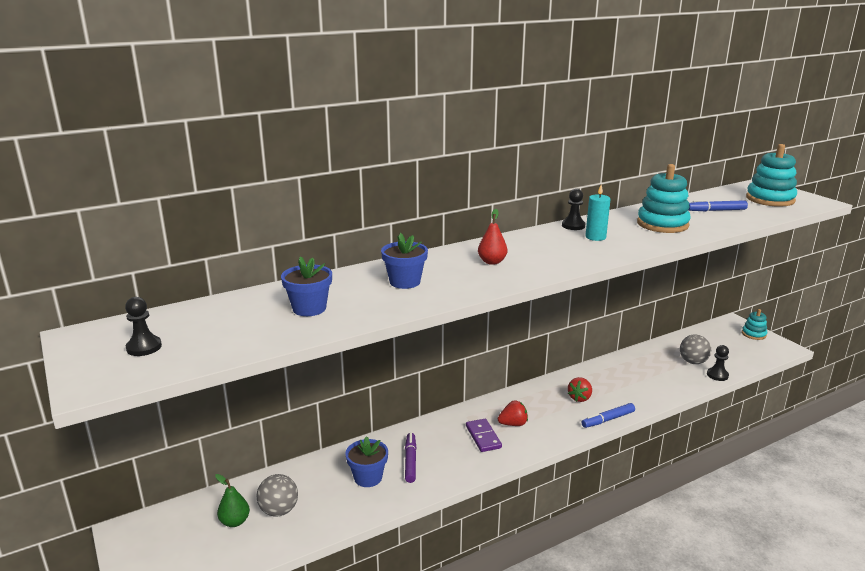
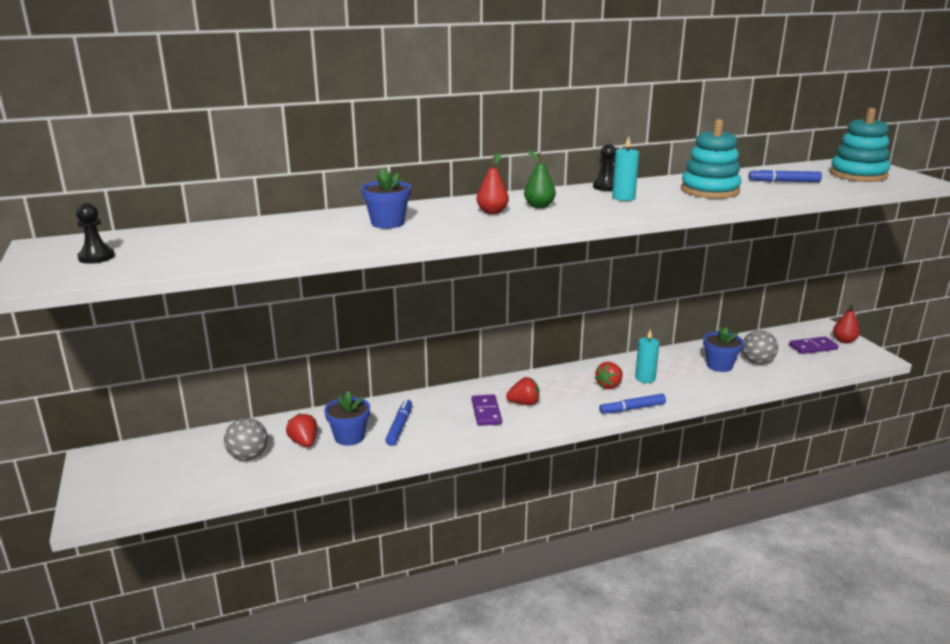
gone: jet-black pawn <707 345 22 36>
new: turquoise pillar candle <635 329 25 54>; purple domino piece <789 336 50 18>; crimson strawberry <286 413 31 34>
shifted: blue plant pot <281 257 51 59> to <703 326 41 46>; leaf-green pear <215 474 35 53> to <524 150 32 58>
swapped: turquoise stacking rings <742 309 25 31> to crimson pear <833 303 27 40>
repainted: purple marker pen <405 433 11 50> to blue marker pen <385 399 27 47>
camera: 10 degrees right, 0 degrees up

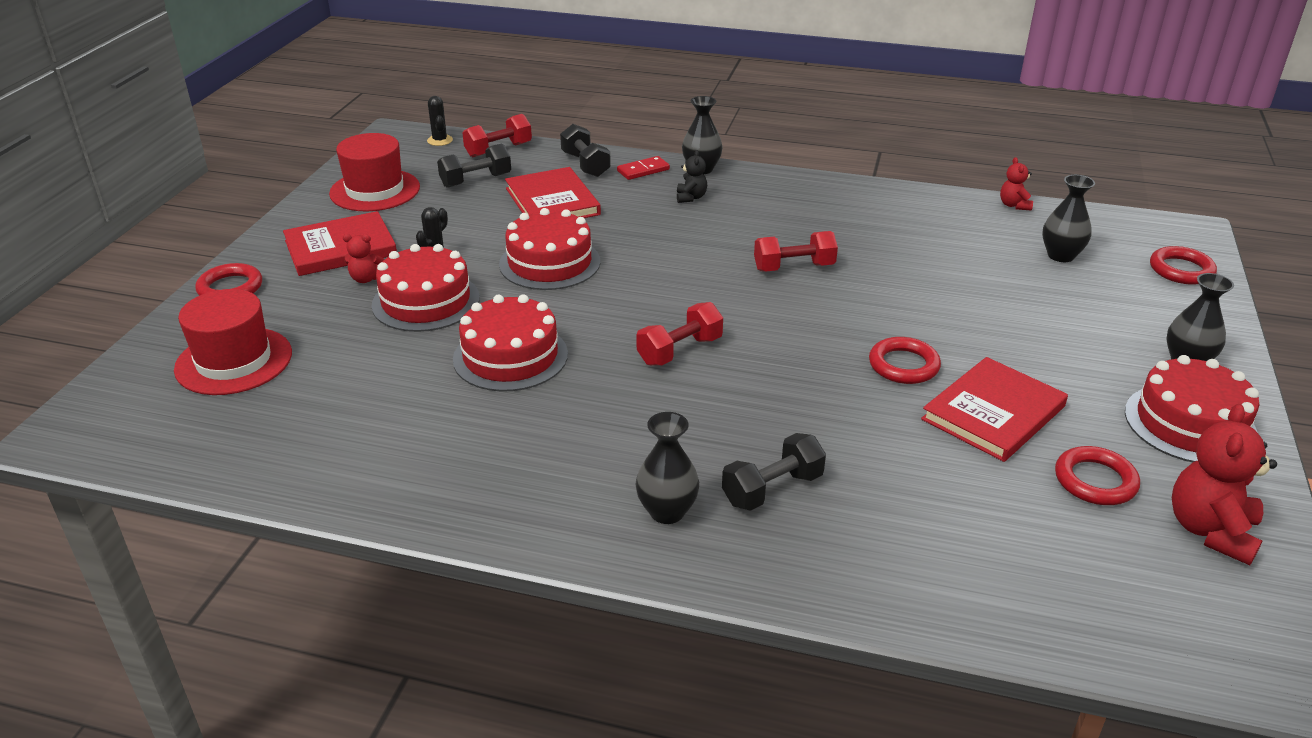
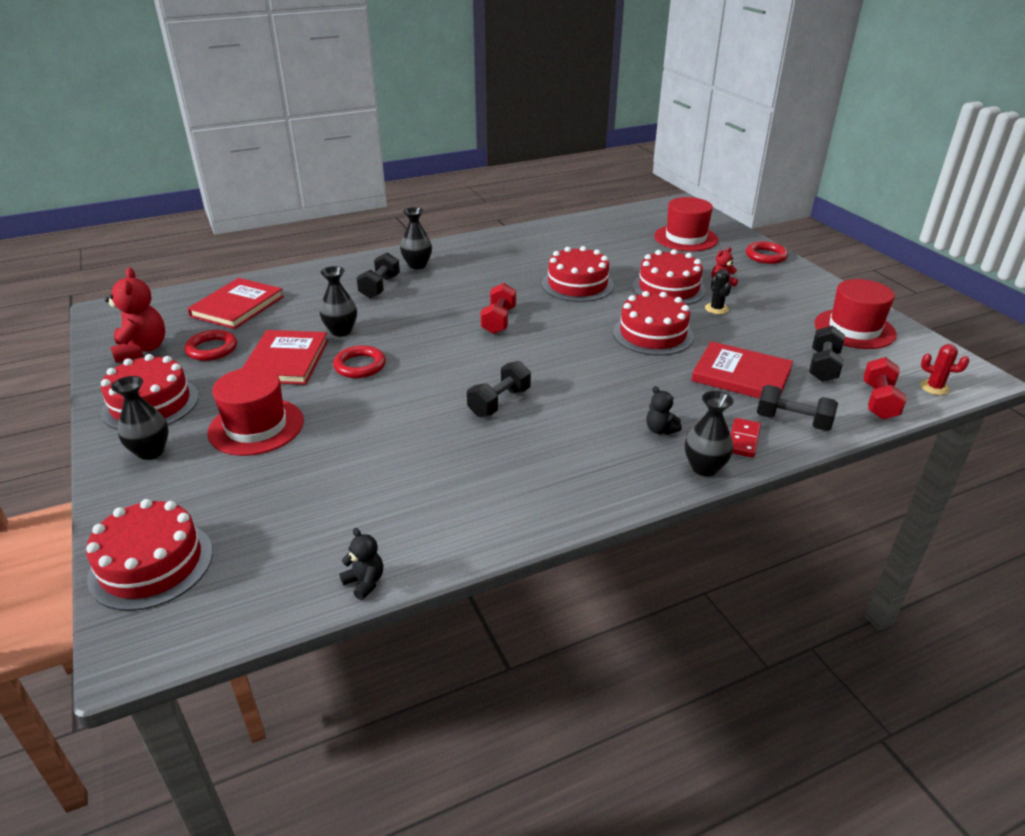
new: crimson hat <207 367 97 89>
shifted: jet-black tall vase <1042 175 53 87> to <320 266 37 70>; crimson hardcover <283 211 114 65> to <187 278 97 51>
swapped: crimson torus <1150 246 67 39> to crimson layer cake <86 499 127 112>
repainted: jet-black cactus <427 96 26 50> to crimson cactus <920 344 49 51>; crimson stuffed bear <1000 157 33 53> to jet-black stuffed bear <339 528 44 72>; crimson hand weight <754 231 84 41> to jet-black hand weight <467 361 64 56>
camera: 140 degrees right, 0 degrees up

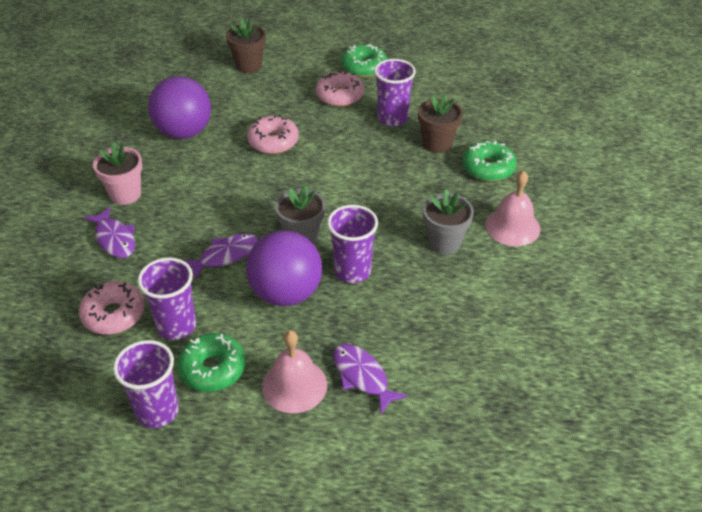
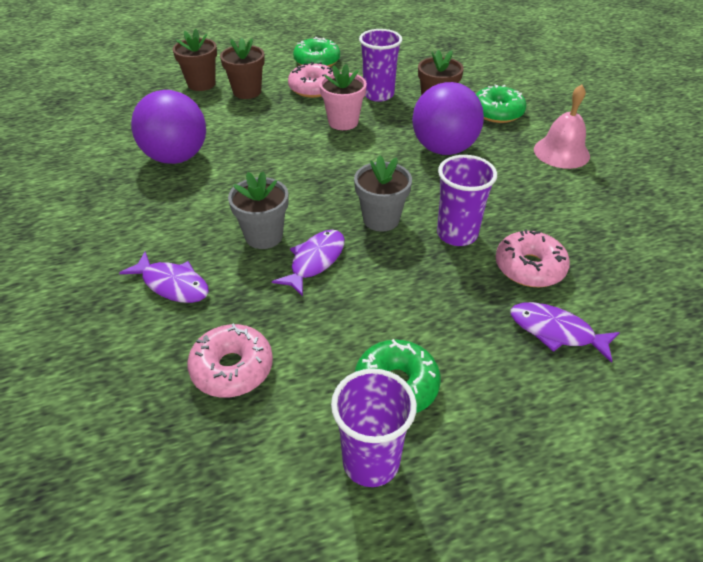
gone: purple beaker <138 258 58 82>; rosy hand bell <262 330 65 83>
new: russet plant pot <220 38 45 61>
shifted: rosy doughnut <247 115 52 39> to <495 229 75 58>; rosy plant pot <93 142 49 63> to <319 64 48 66>; gray plant pot <423 189 51 66> to <228 172 60 77>; purple play ball <246 230 76 76> to <412 82 72 73>
camera: 25 degrees left, 0 degrees up

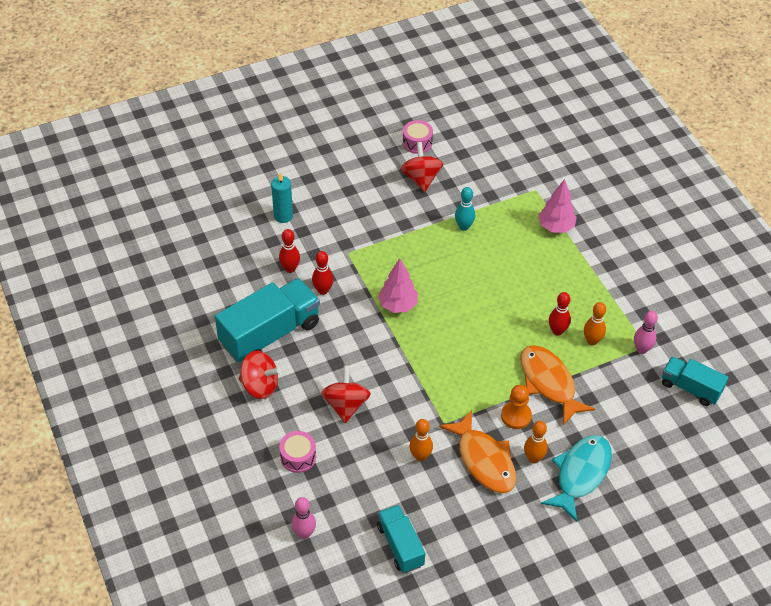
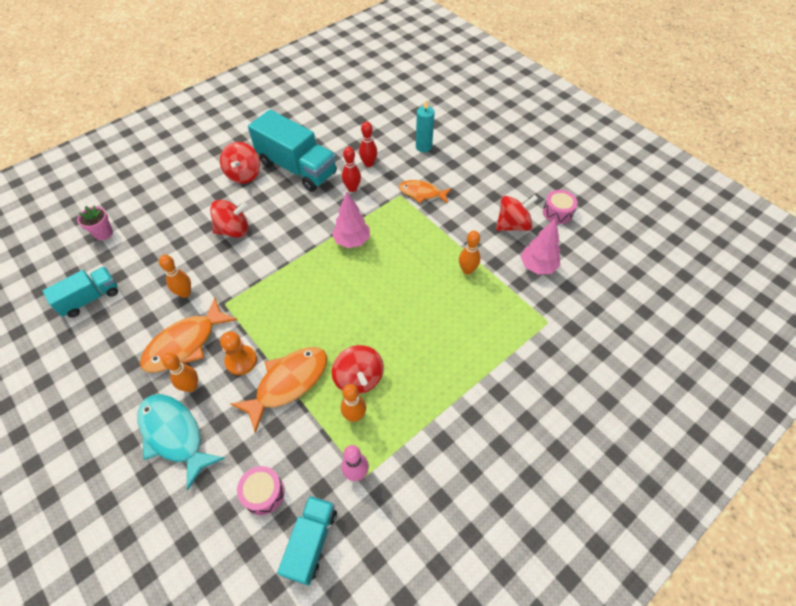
new: orange-coloured fish figure <399 180 53 24>
shifted: rosy fir tree <538 179 38 54> to <521 218 39 56>; rosy snare drum <279 431 37 42> to <237 466 48 49>
swapped: crimson bowling pin <549 292 22 43> to crimson toy top <332 345 52 49>; rosy bowling pin <291 497 25 42> to rosy plant pot <77 205 36 35>
repainted: turquoise bowling pin <455 187 20 44> to orange-coloured bowling pin <459 231 21 43>
rotated: turquoise fish figure <541 435 71 87> = <137 394 88 96> 150 degrees counterclockwise
camera: 75 degrees right, 5 degrees up

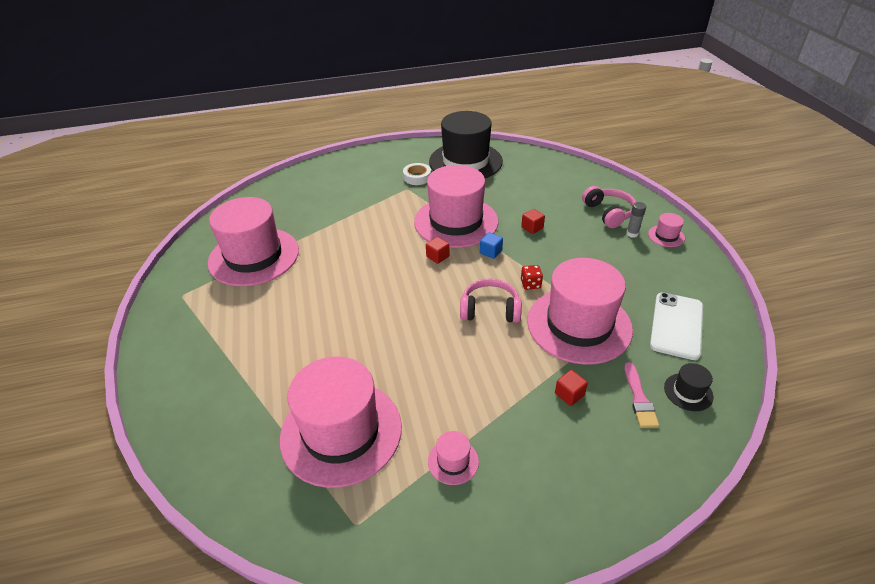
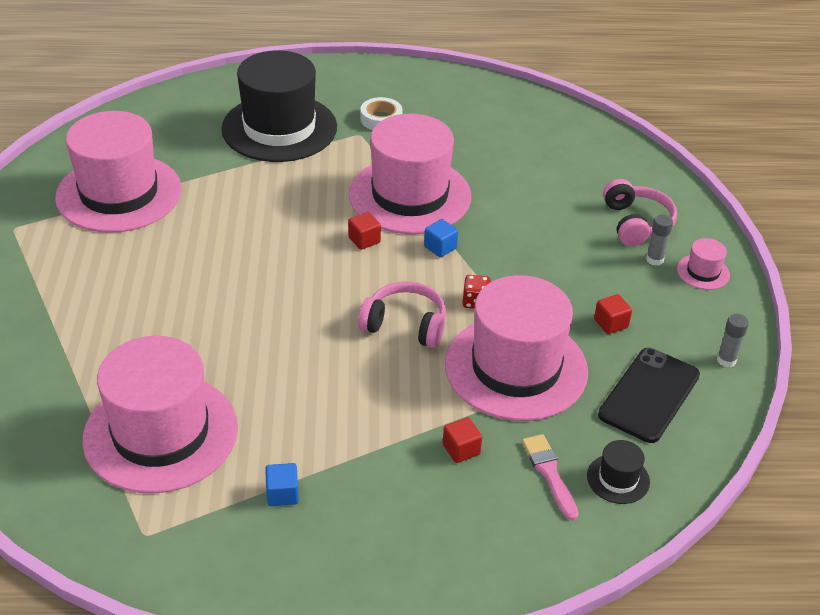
new: gray stick of glue <717 314 32 53>
shifted: jet-black hat <429 111 74 67> to <221 50 116 112>; crimson block <521 209 24 25> to <594 294 38 40>
swapped: rosy hat <428 431 51 54> to blue block <265 463 34 43>
repainted: white mobile phone <650 293 53 67> to jet-black mobile phone <598 348 102 95>
rotated: rosy paint brush <624 362 35 66> = <522 434 57 86> 150 degrees clockwise
camera: 10 degrees right, 0 degrees up

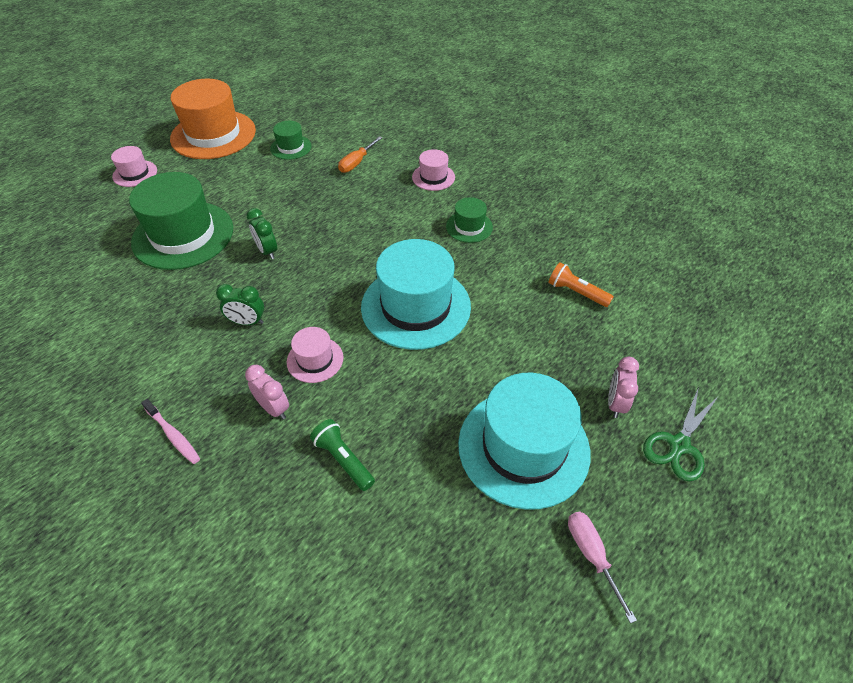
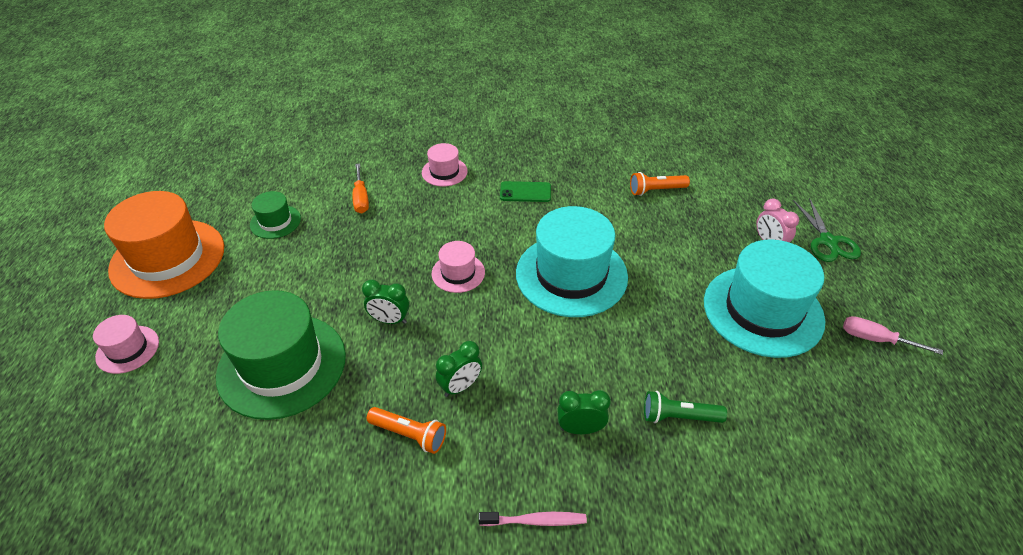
new: orange-coloured torch <367 407 79 47>
shifted: rosy hat <286 327 57 56> to <432 241 53 52>
swapped: leaf-green hat <446 197 47 46> to leaf-green mobile phone <500 181 51 21>
repainted: rosy alarm clock <245 365 44 54> to leaf-green alarm clock <557 390 54 44>
camera: 45 degrees left, 5 degrees down

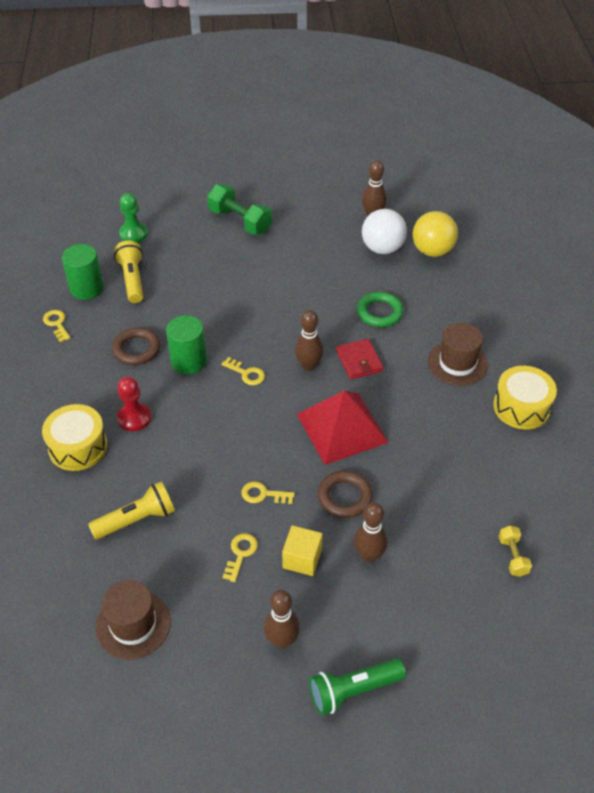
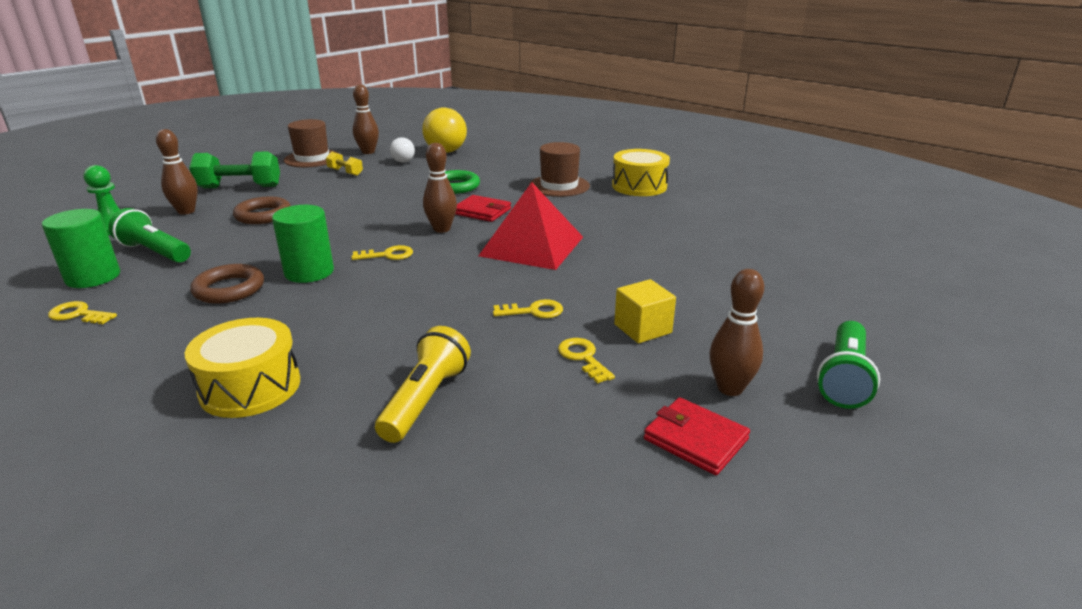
gone: crimson pawn <117 377 34 54>
new: crimson billfold <644 397 106 78>
shifted: russet torus <318 471 55 47> to <233 196 58 28>; russet bowling pin <354 502 34 61> to <156 129 42 86>; yellow hand weight <499 526 33 51> to <326 152 37 24>; russet hat <95 580 76 80> to <284 119 55 48>
repainted: yellow torch <114 240 29 63> to leaf-green torch <108 208 83 55>
rotated: yellow key <241 481 54 23> = <493 299 70 19> 150 degrees counterclockwise
scaled: white play ball <362 209 45 45> = <390 137 25 26> x0.54
camera: 45 degrees left, 20 degrees down

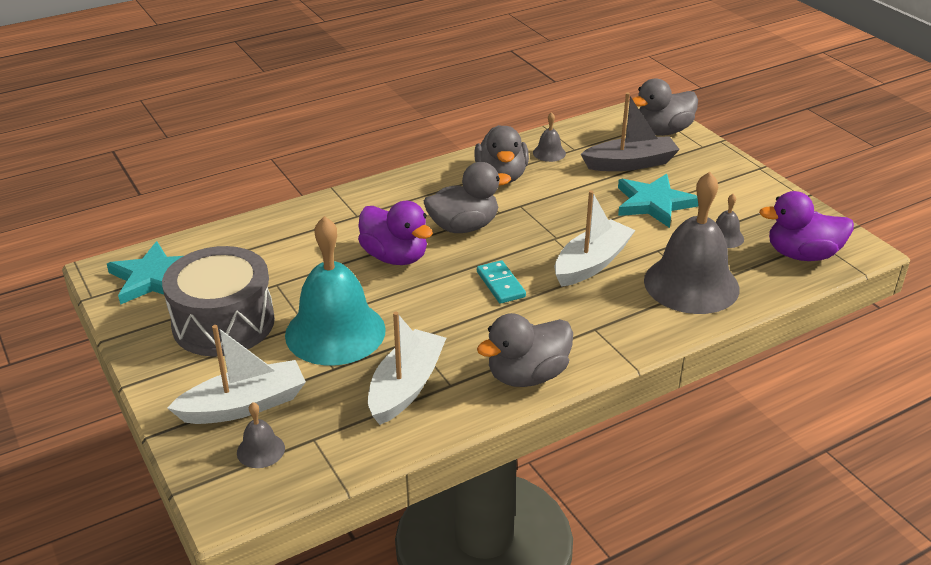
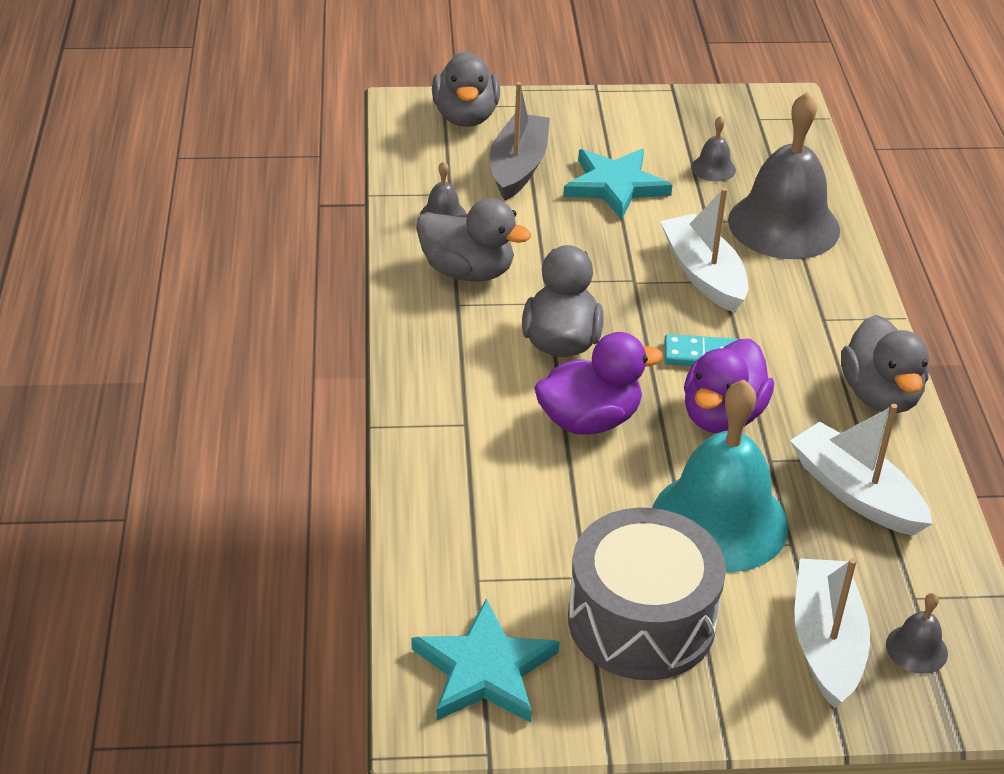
shifted: purple toy duck <759 191 95 70> to <684 339 90 95>
camera: 65 degrees left, 5 degrees up

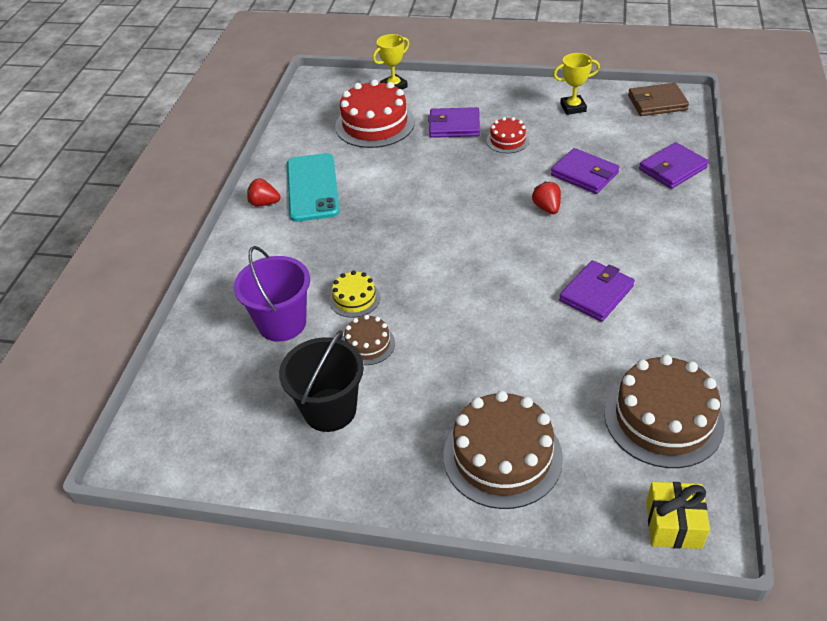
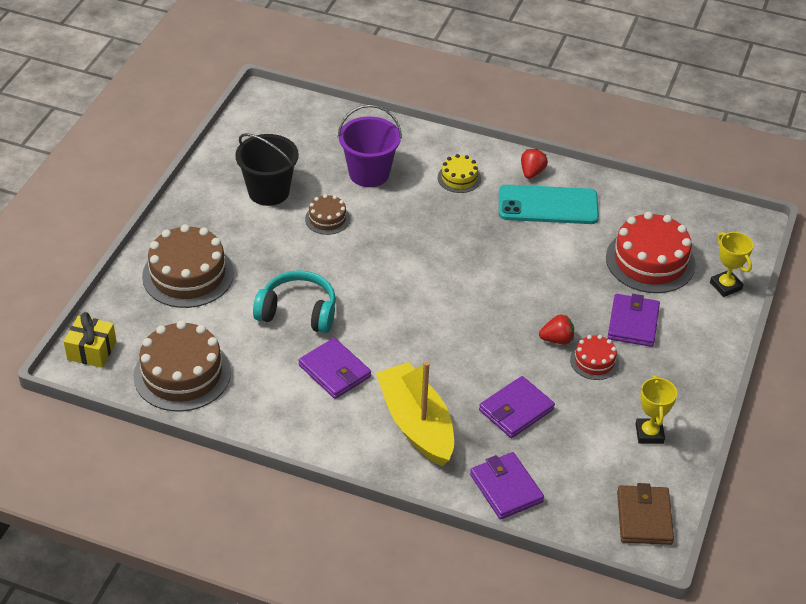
new: turquoise headset <253 270 83 63>; yellow toy boat <376 362 78 104>
shifted: crimson strawberry <532 181 29 33> to <539 315 35 29>; yellow layer cake <329 270 51 48> to <438 154 43 39>
camera: 95 degrees right, 0 degrees up

